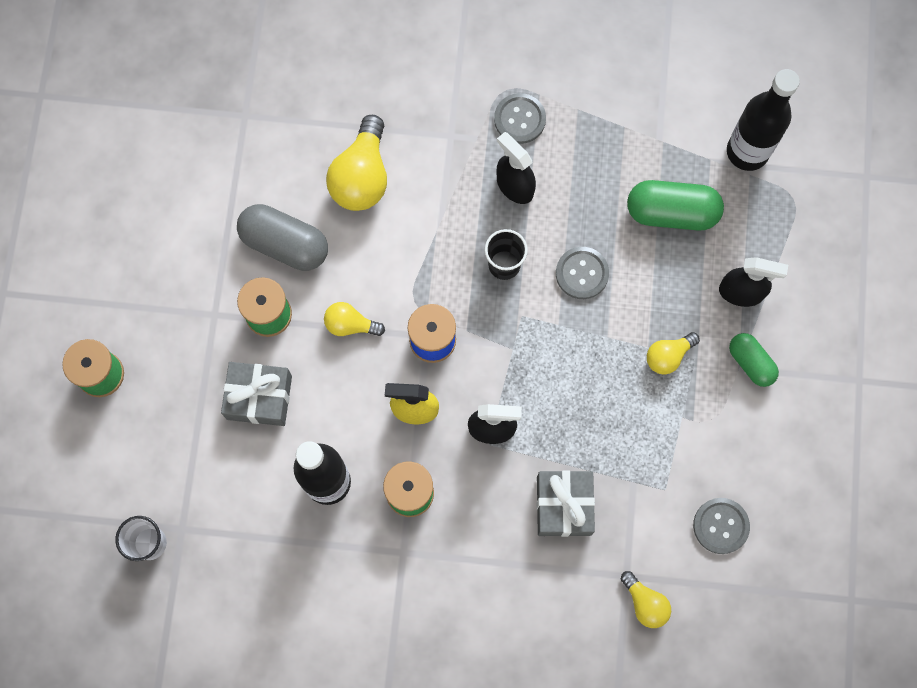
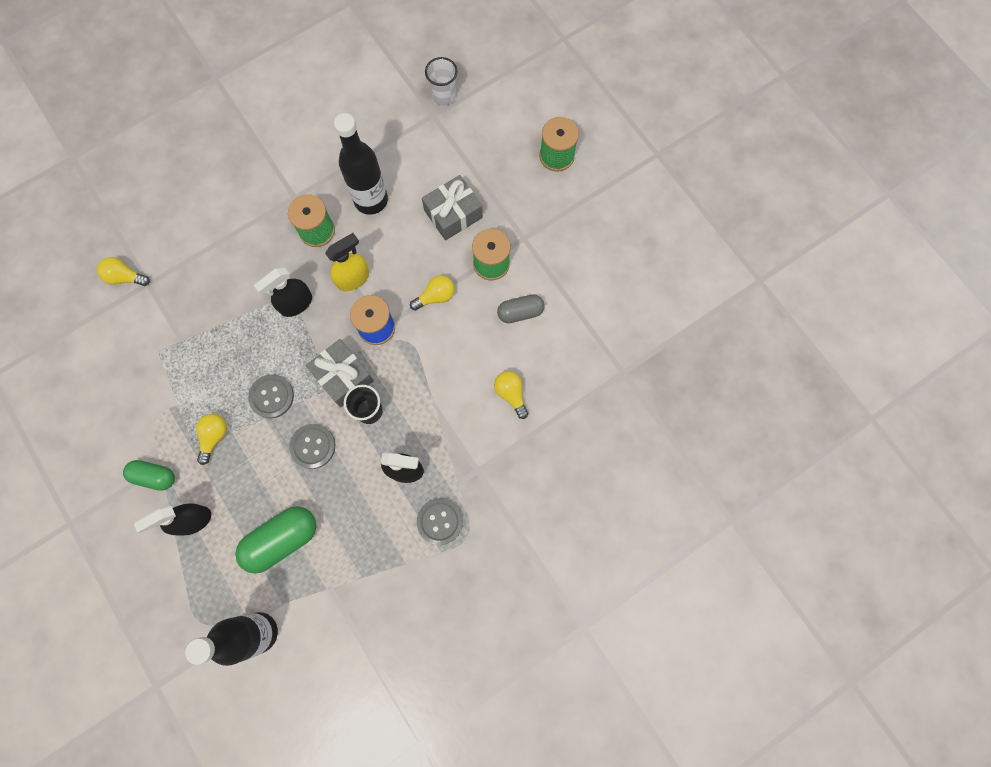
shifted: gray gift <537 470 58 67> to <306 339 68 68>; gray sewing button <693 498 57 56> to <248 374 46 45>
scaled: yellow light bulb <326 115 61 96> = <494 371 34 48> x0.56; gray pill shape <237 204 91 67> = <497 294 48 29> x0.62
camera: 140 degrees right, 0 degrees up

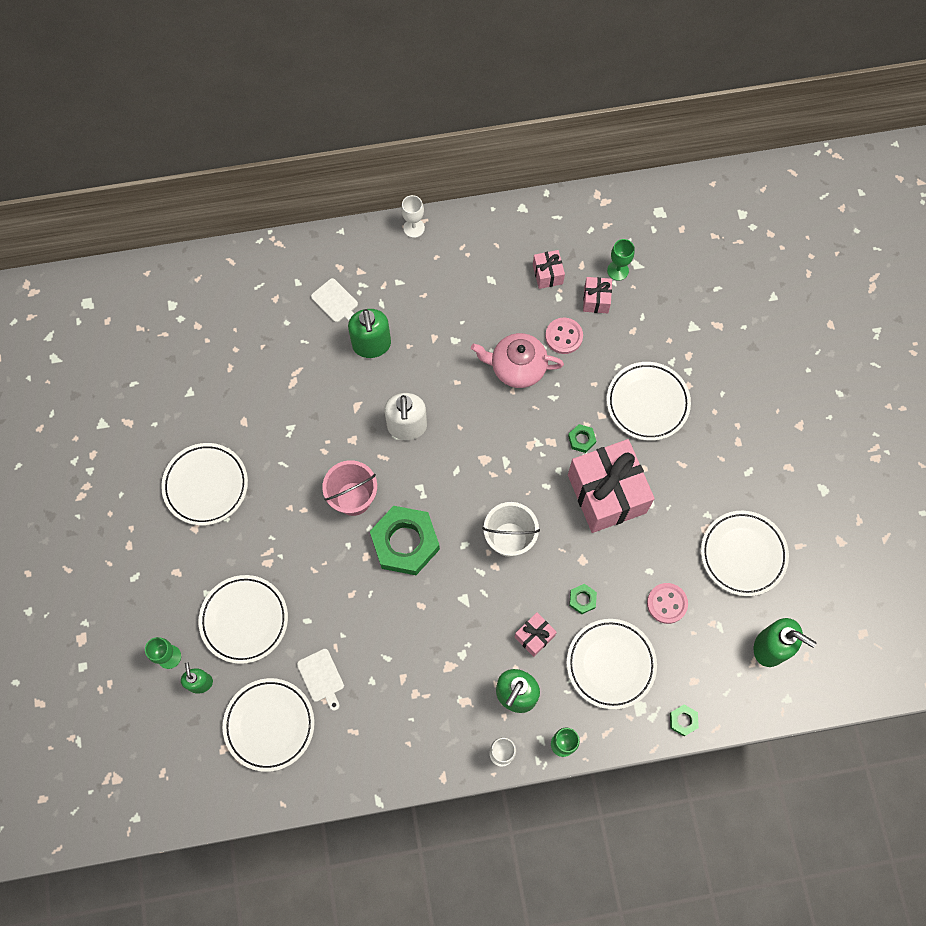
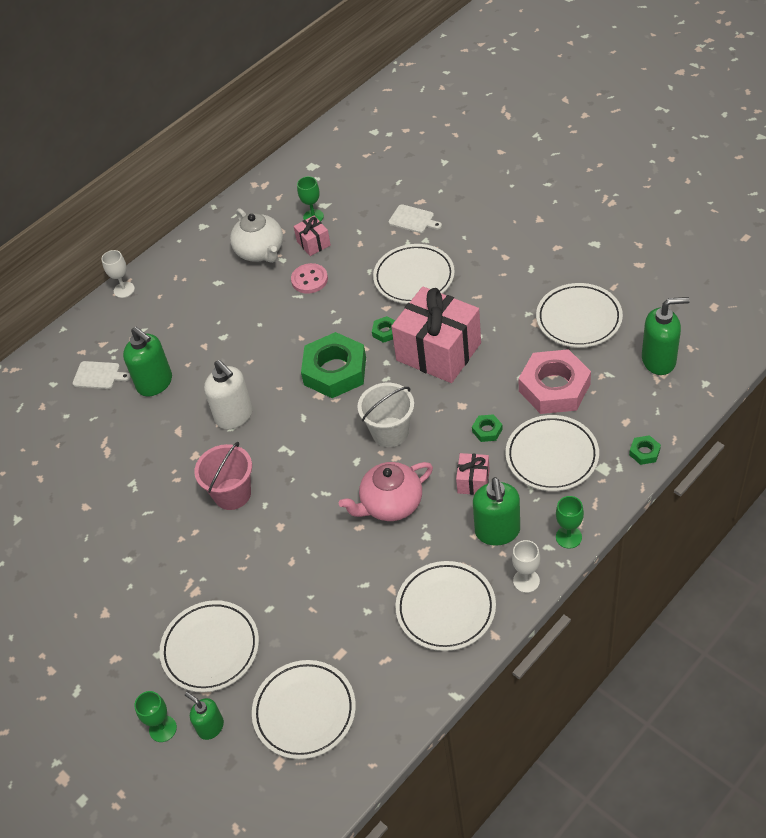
shifted: rosy teapot <471 333 93 55> to <339 462 94 59>; white plate <161 443 87 83> to <395 561 101 90>; leaf-green hex nut <370 506 70 69> to <301 332 65 66>; white bread board <297 649 47 62> to <388 204 54 29>
swapped: rosy gift <533 250 32 39> to white teapot <230 208 53 55>; rosy sewing button <647 583 41 41> to rosy hex nut <519 349 72 65>
camera: 30 degrees left, 20 degrees down

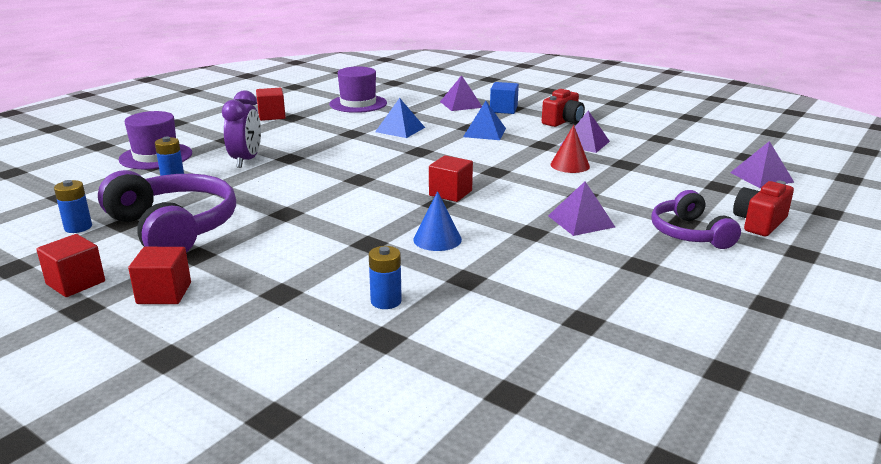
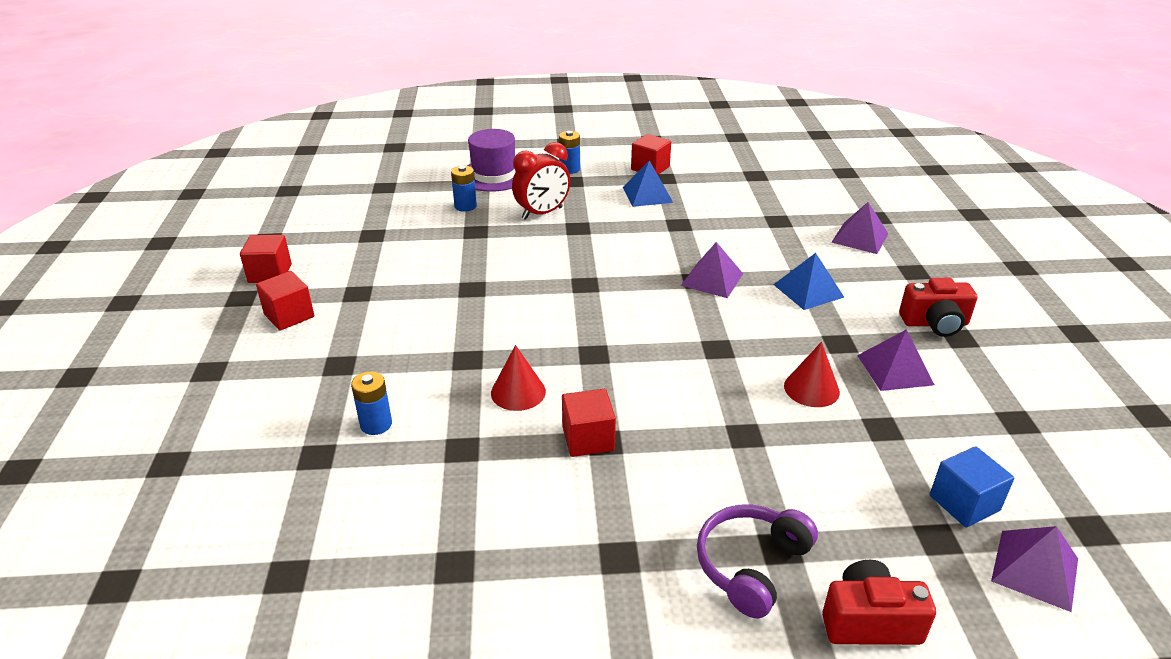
gone: purple hat <329 66 58 47>; purple headset <98 170 138 82>
shifted: blue block <490 82 29 32> to <930 446 84 81>; blue solid pyramid <375 98 50 40> to <623 160 50 47>; crimson block <429 155 44 47> to <562 389 54 68>; blue AA battery <54 180 38 53> to <559 131 21 43>; purple solid pyramid <548 181 67 55> to <681 242 62 56>
repainted: purple alarm clock <222 90 39 78> to crimson alarm clock <512 142 58 78>; blue cone <413 191 49 60> to crimson cone <491 345 55 66>
camera: 50 degrees right, 10 degrees up

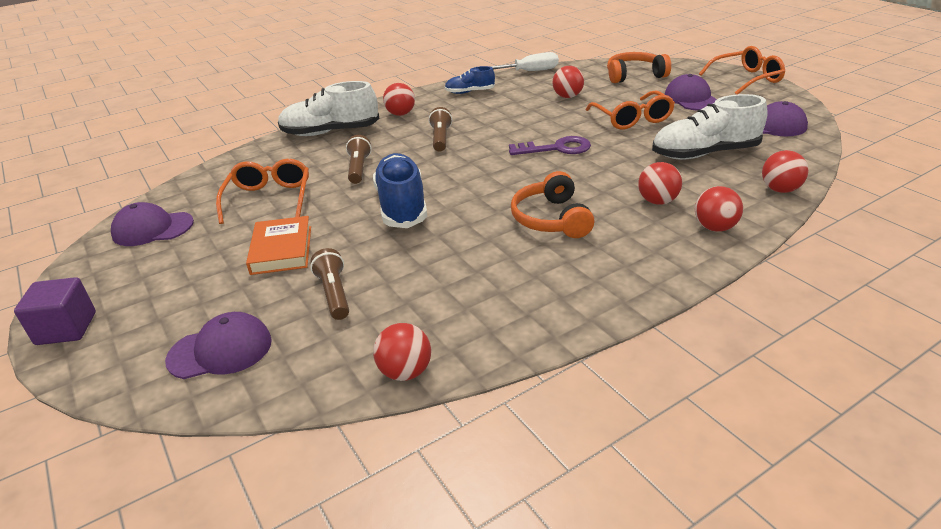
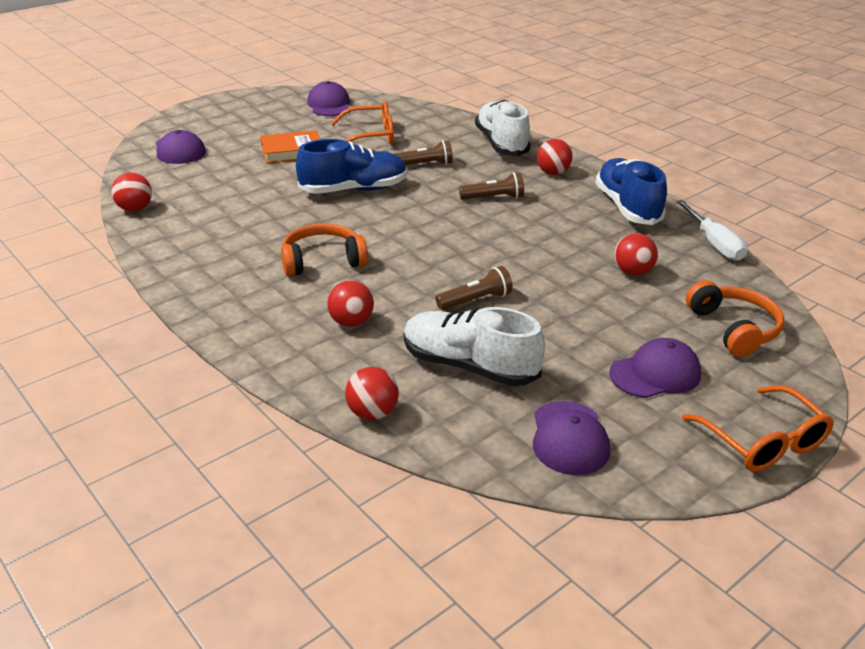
gone: orange-coloured spectacles <585 90 90 40>; purple key <509 136 82 19>; crimson play ball <695 186 48 46>; purple block <14 277 82 68>
shifted: russet torch <310 248 39 72> to <436 266 77 44>
rotated: white lace-up shoe <652 94 116 65> = <404 307 141 79> 45 degrees counterclockwise
scaled: blue lace-up shoe <445 66 50 28> = <595 158 72 67> x1.80
camera: 80 degrees right, 0 degrees up

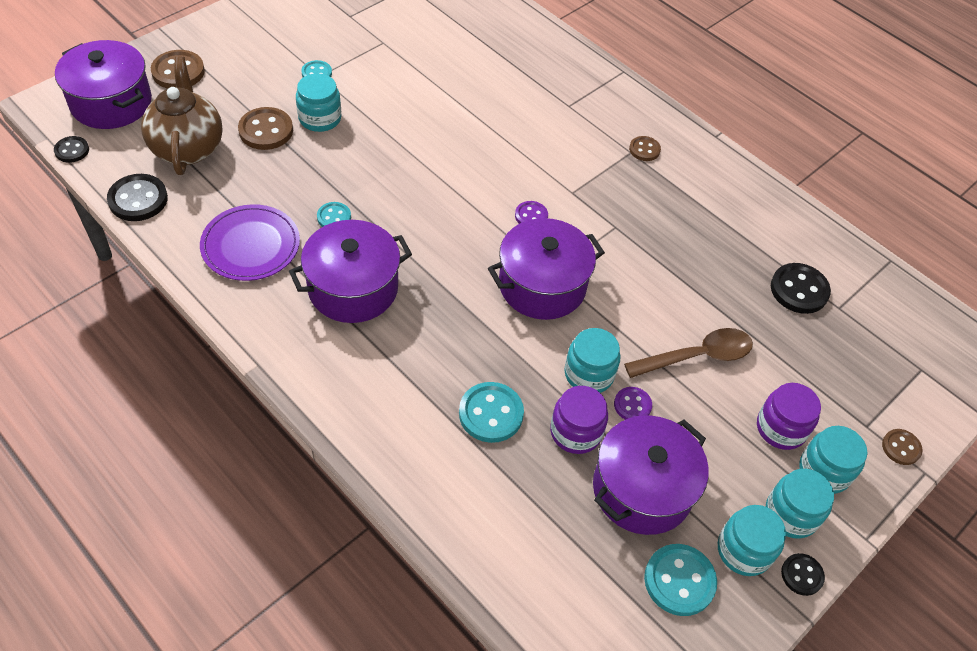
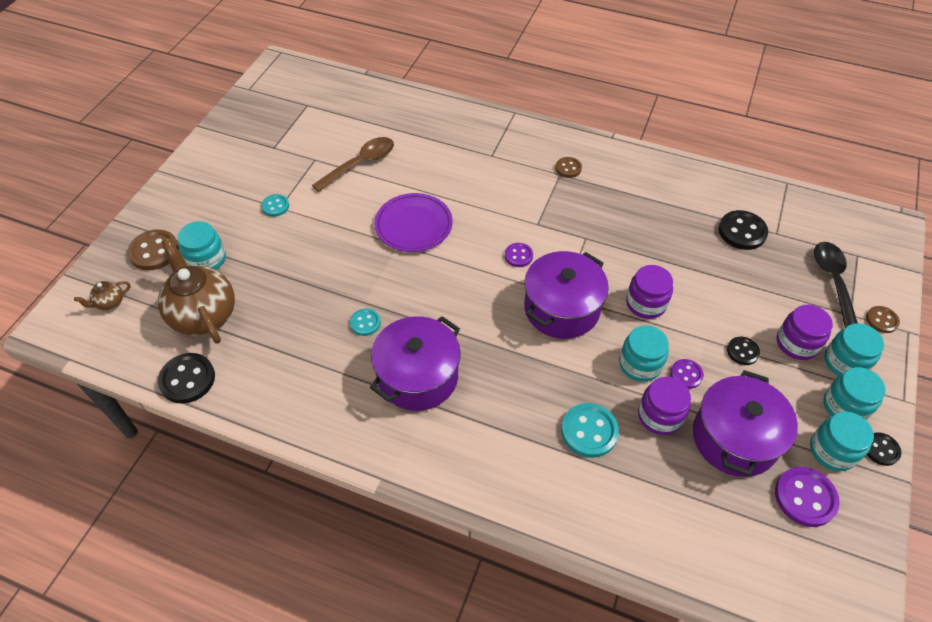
gone: russet sewing button <238 107 55 43>
new: jet-black spoon <814 242 44 86>; purple jar <626 265 47 54>
shifted: turquoise jar <296 74 45 58> to <178 221 48 49>; jet-black sewing button <54 136 35 27> to <727 337 33 28>; purple plate <200 204 100 77> to <374 193 79 59>; russet spoon <624 328 129 50> to <312 137 82 55>
swapped: purple pot <55 40 97 89> to russet teapot <74 281 57 29>
repainted: turquoise sewing button <644 544 73 72> to purple sewing button <775 467 65 60>
camera: 20 degrees left, 0 degrees up

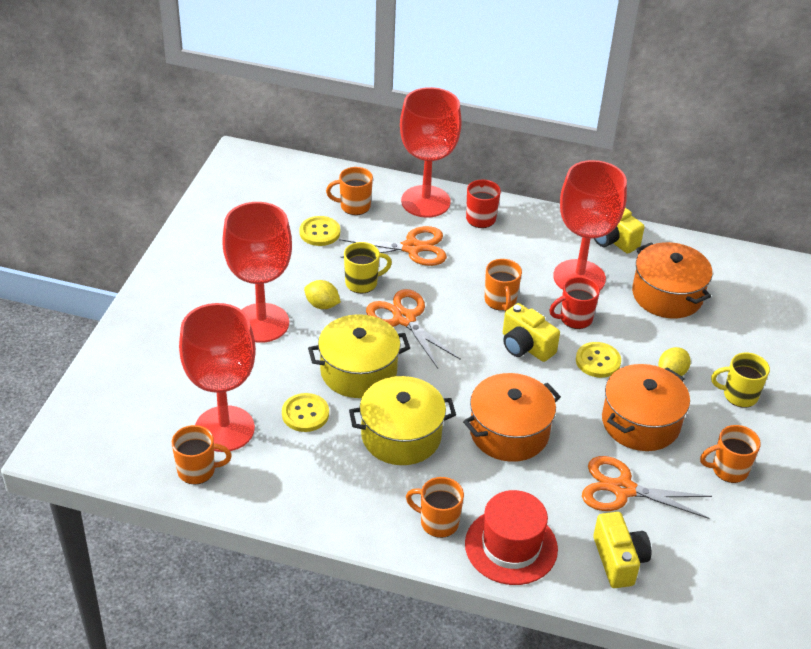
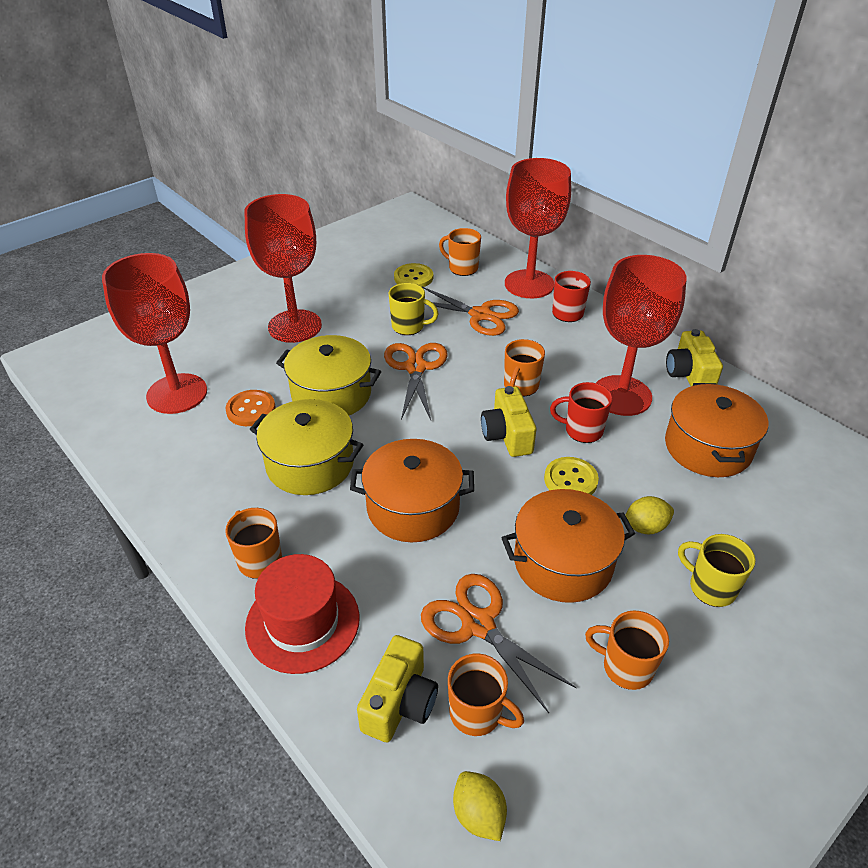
shifted: yellow citrus fruit <304 280 37 29> to <453 771 54 70>; orange-coloured mug <172 425 60 60> to <448 654 76 82>
repainted: yellow sewing button <282 393 47 39> to orange-coloured sewing button <225 390 51 36>
camera: 35 degrees right, 0 degrees up

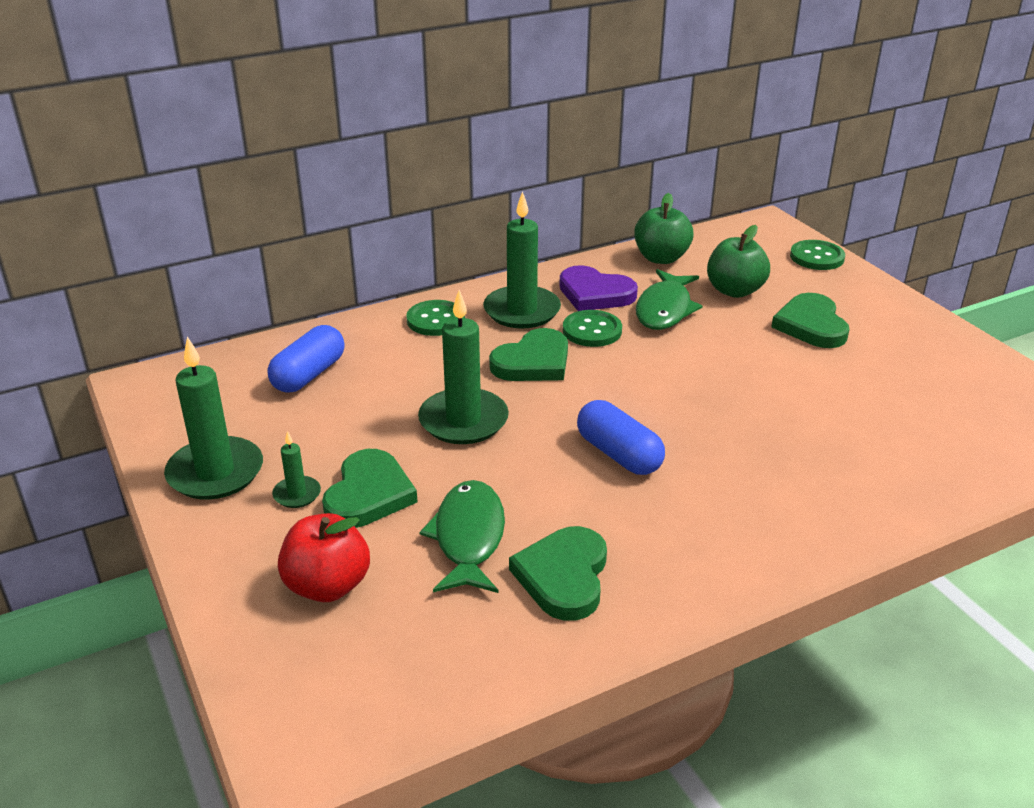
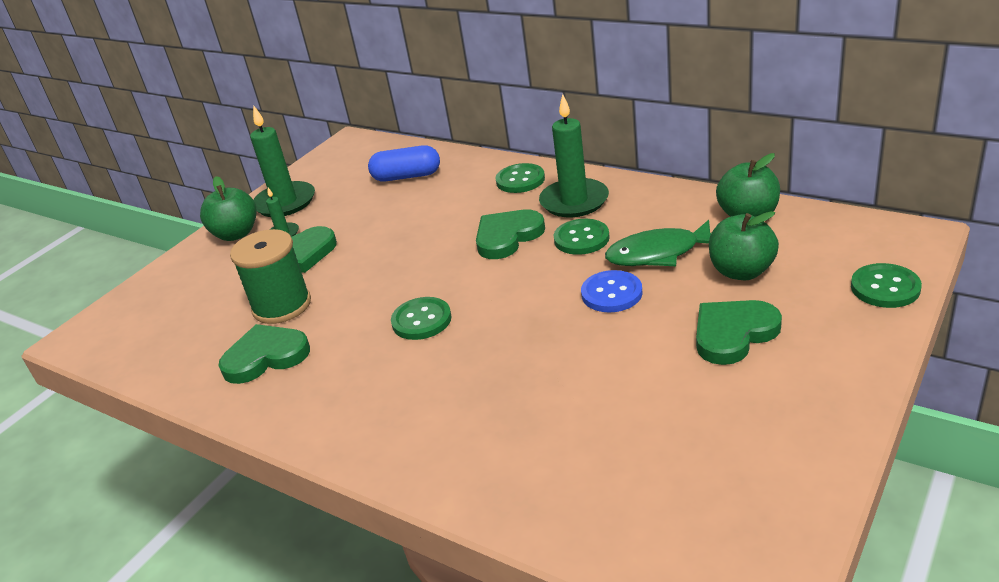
gone: purple heart <559 265 79 46>; leaf-green pillar candle <418 290 91 154>; crimson apple fruit <278 513 92 89>
new: leaf-green apple fruit <200 176 57 65>; blue sewing button <581 270 62 42>
swapped: blue pill shape <577 400 88 75> to leaf-green sewing button <391 297 61 43>; leaf-green fish figure <419 480 86 113> to leaf-green reel of thread <230 229 81 95>
rotated: leaf-green heart <489 328 79 53> = <476 210 69 49> 120 degrees clockwise
camera: 65 degrees right, 0 degrees up

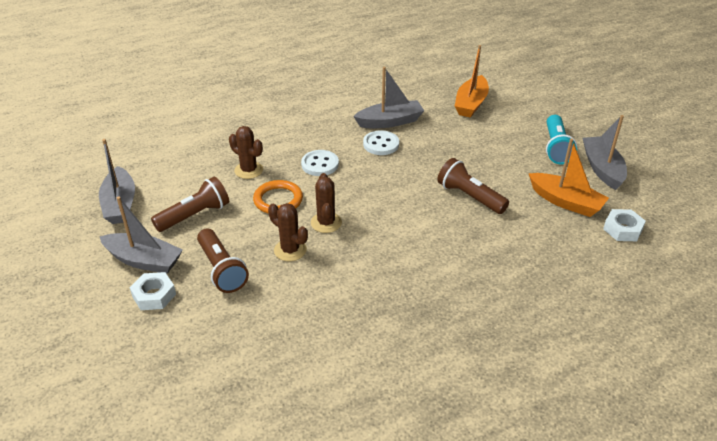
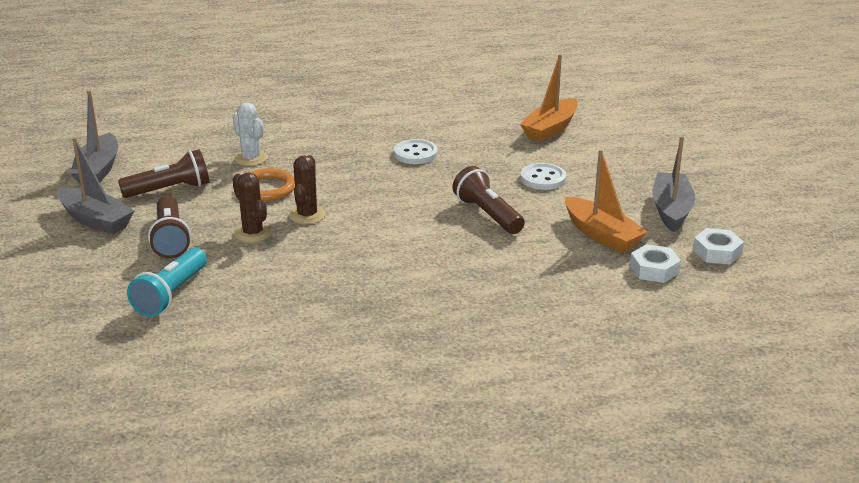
gone: gray toy boat <353 67 71 61>
shifted: turquoise torch <546 115 31 49> to <127 248 80 69>; white sewing button <301 150 38 26> to <520 163 46 27>; white hex nut <130 272 46 38> to <693 228 51 37>
repainted: russet cactus <229 126 34 53> to white cactus <233 103 35 63>
camera: 15 degrees right, 10 degrees down

